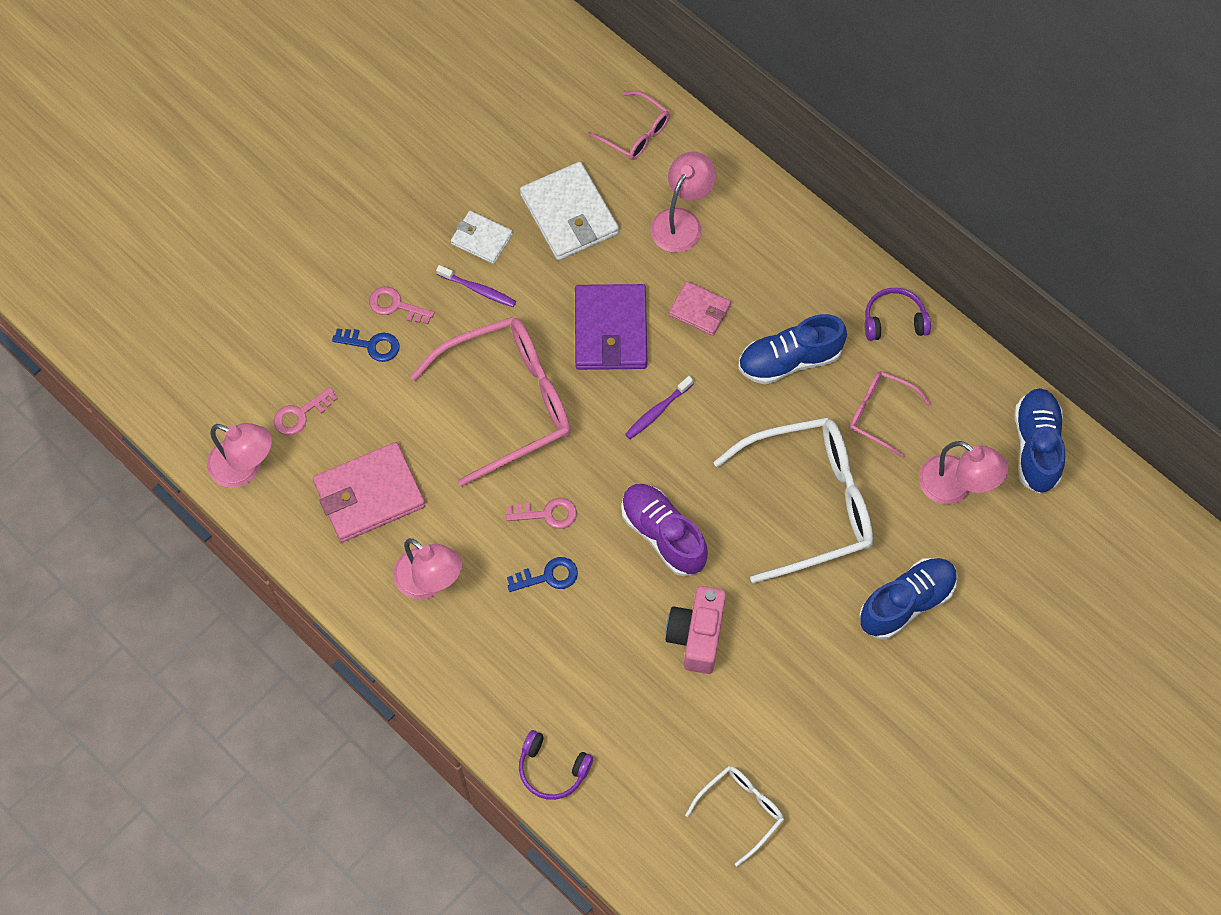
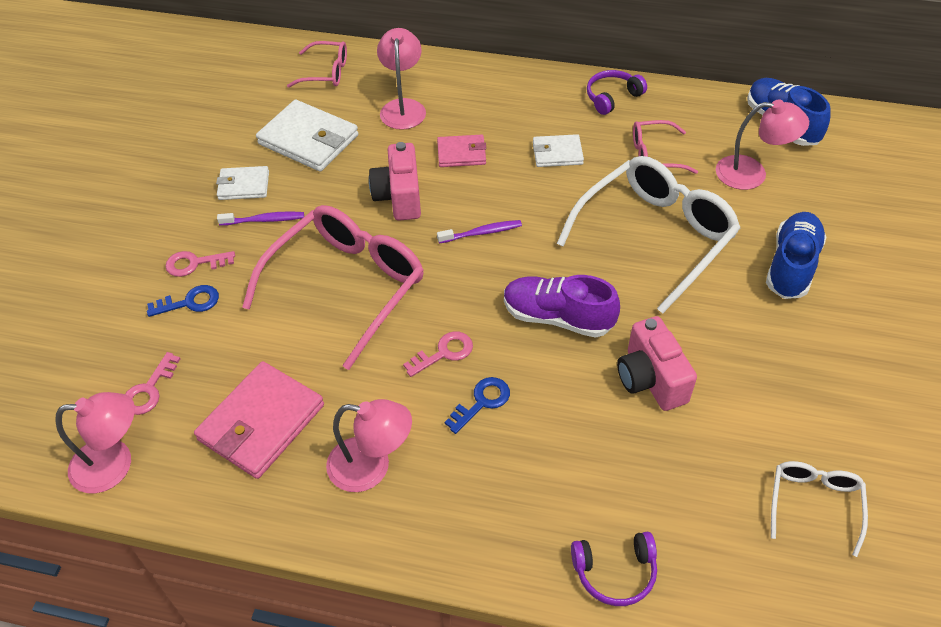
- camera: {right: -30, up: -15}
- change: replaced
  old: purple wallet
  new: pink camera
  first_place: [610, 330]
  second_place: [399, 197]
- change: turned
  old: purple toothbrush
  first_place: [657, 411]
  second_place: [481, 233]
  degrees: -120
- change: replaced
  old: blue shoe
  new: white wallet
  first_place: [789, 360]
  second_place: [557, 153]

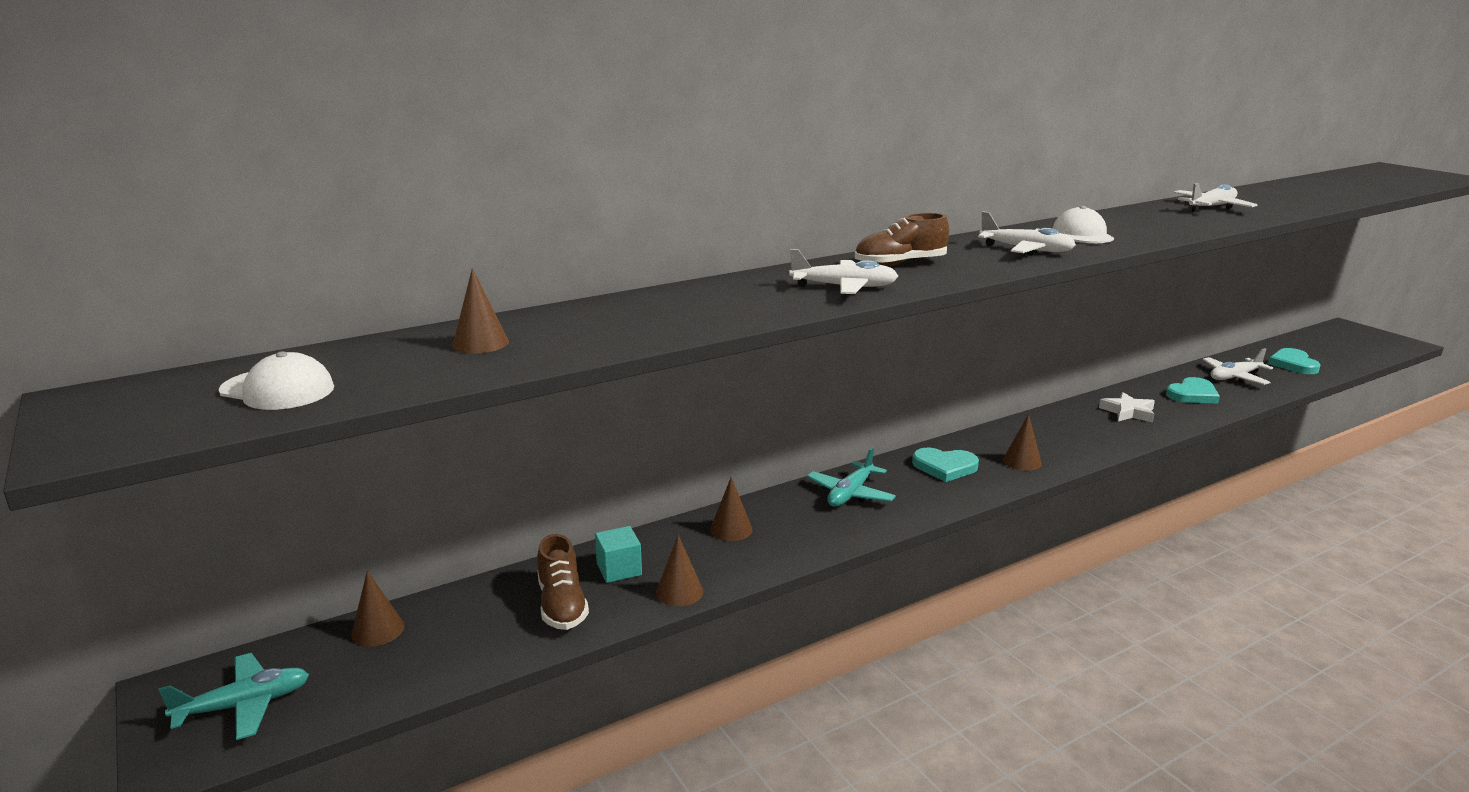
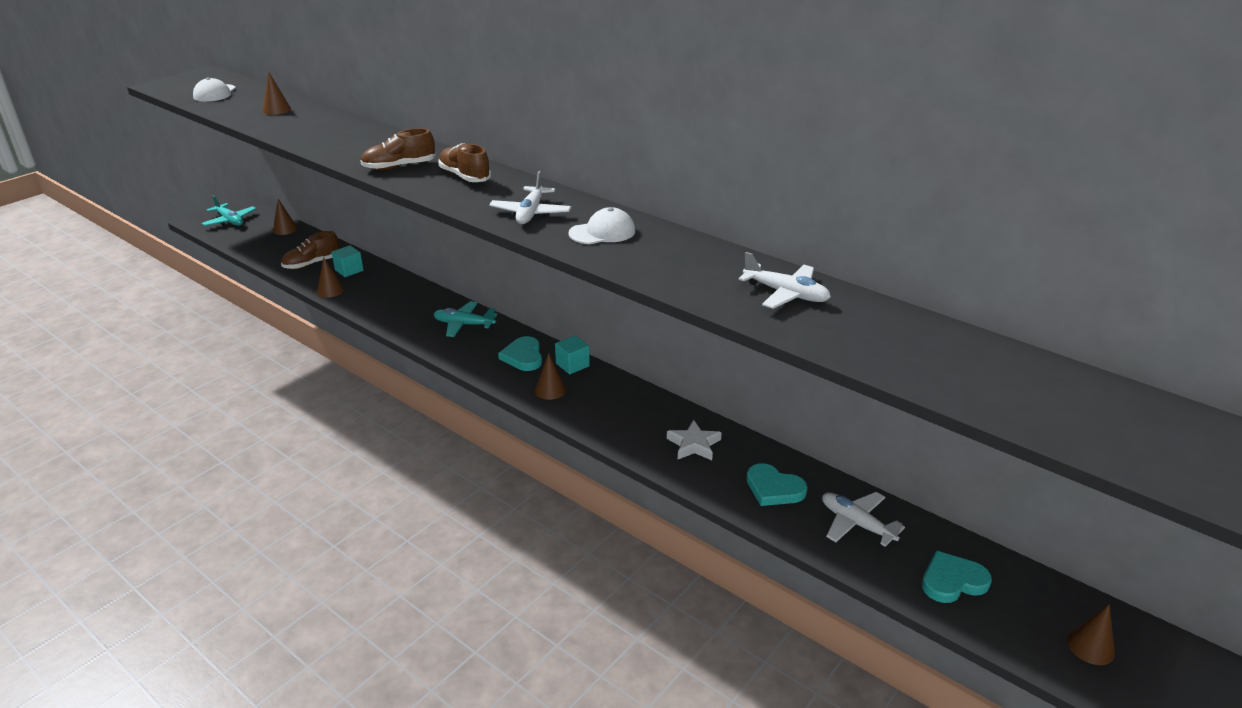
- camera: {right: 70, up: 10}
- change: moved
  old: brown cone
  first_place: [731, 529]
  second_place: [1090, 646]
- change: replaced
  old: white plane
  new: brown shoe
  first_place: [844, 287]
  second_place: [399, 167]
- change: added
  new: turquoise cube
  second_place: [572, 365]

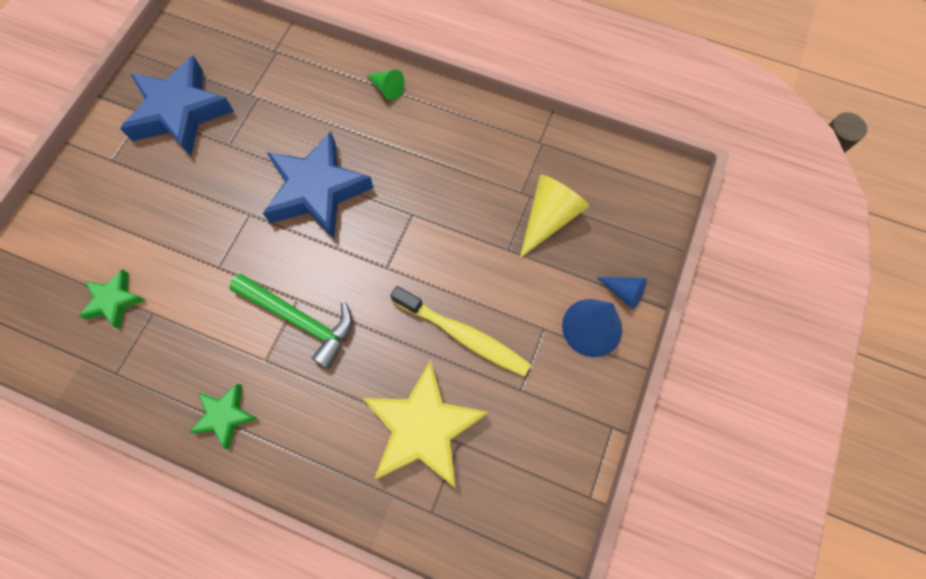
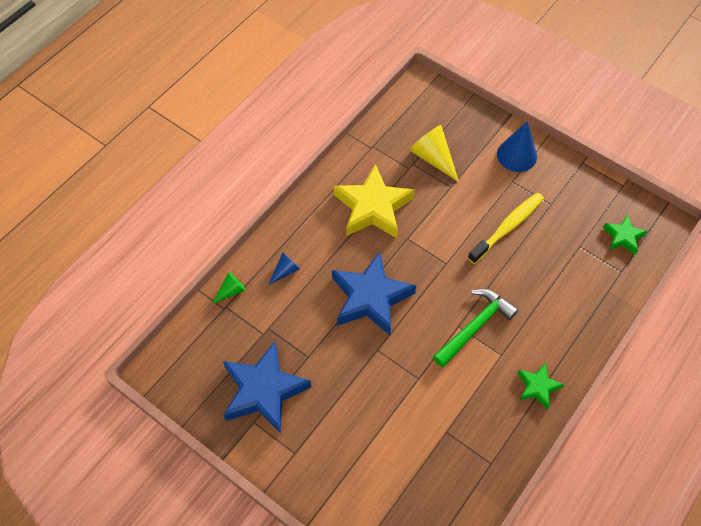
- camera: {right: -75, up: -10}
- change: moved
  old: green star
  first_place: [114, 301]
  second_place: [623, 237]
- change: moved
  old: yellow star
  first_place: [423, 428]
  second_place: [373, 208]
- change: moved
  old: green cone
  first_place: [387, 89]
  second_place: [231, 291]
- change: moved
  old: blue cone
  first_place: [624, 292]
  second_place: [285, 271]

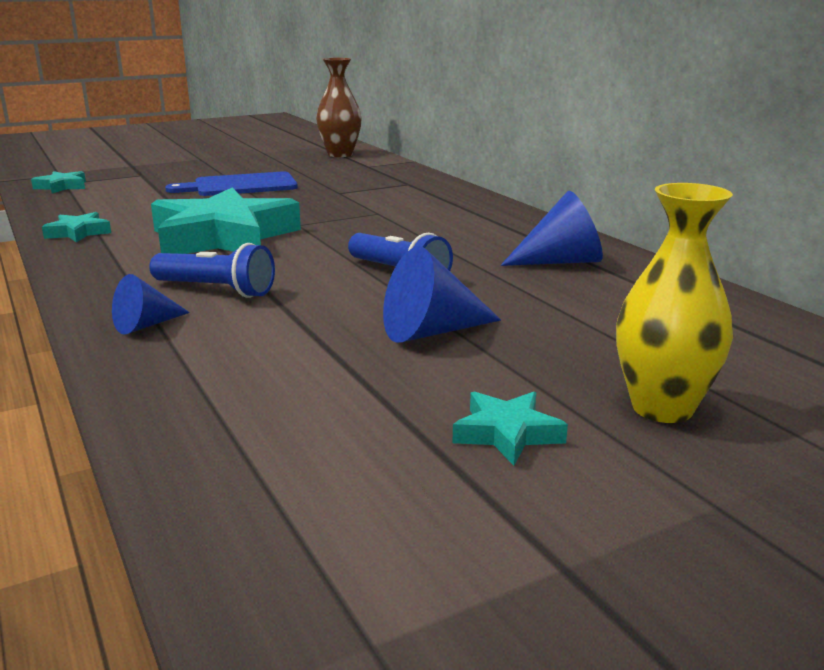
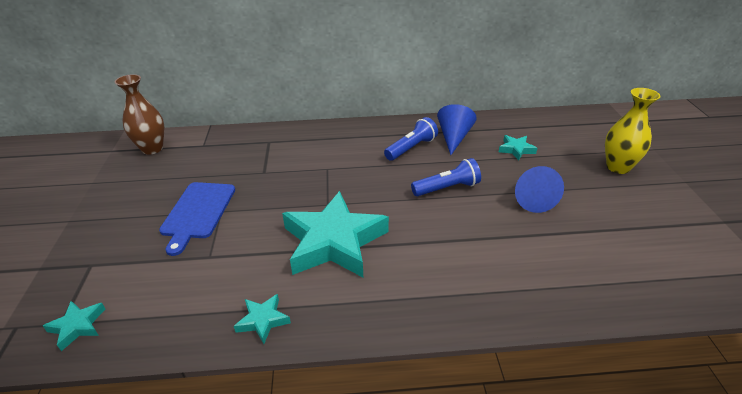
- camera: {right: -65, up: 15}
- change: removed
  old: blue cone
  first_place: [146, 325]
- change: moved
  old: blue flashlight
  first_place: [216, 290]
  second_place: [411, 148]
- change: moved
  old: turquoise star
  first_place: [507, 433]
  second_place: [516, 149]

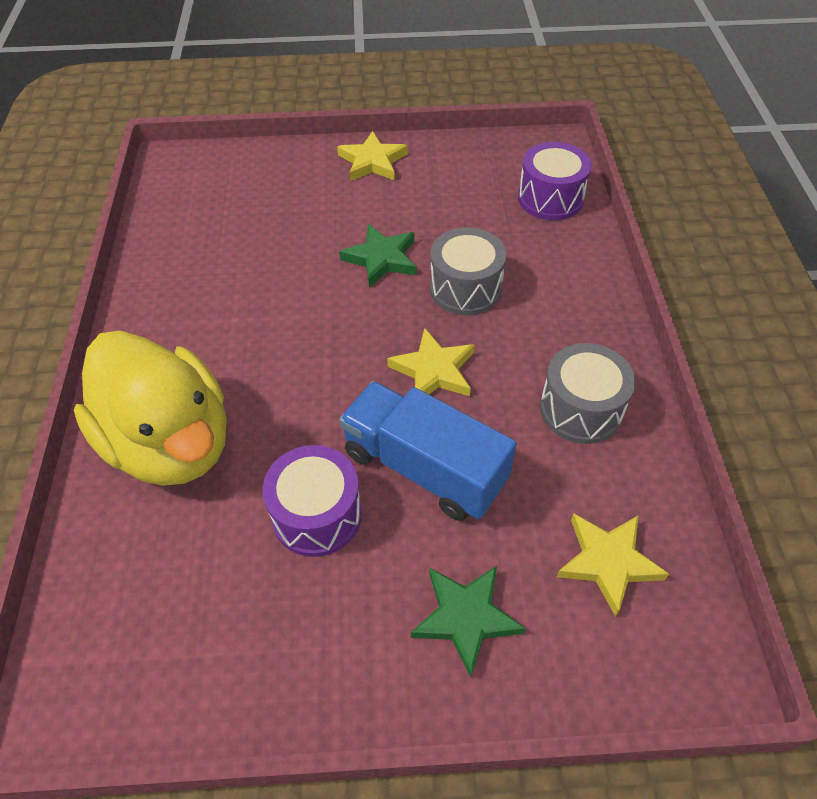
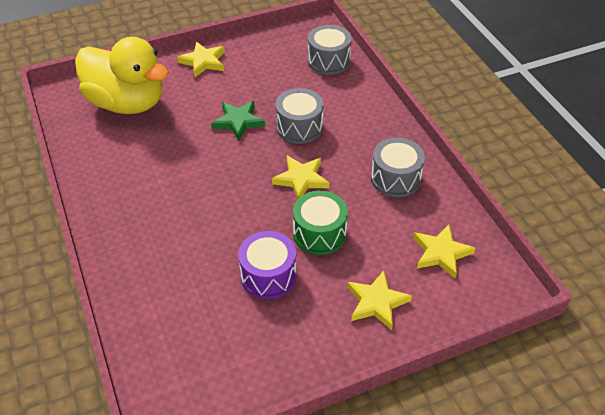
- camera: {right: -20, up: -5}
- change: moved
  old: yellow duck
  first_place: [171, 442]
  second_place: [127, 103]
- change: replaced
  old: blue truck
  new: green drum
  first_place: [424, 467]
  second_place: [319, 233]
- change: recoloured
  old: green star
  new: yellow star
  first_place: [466, 618]
  second_place: [376, 302]
- change: recoloured
  old: purple drum
  new: grey drum
  first_place: [550, 198]
  second_place: [328, 61]

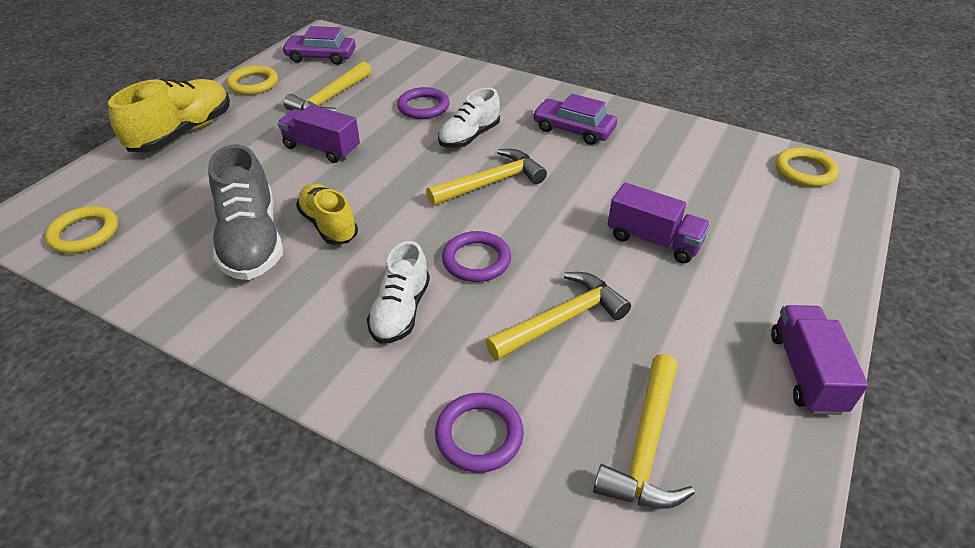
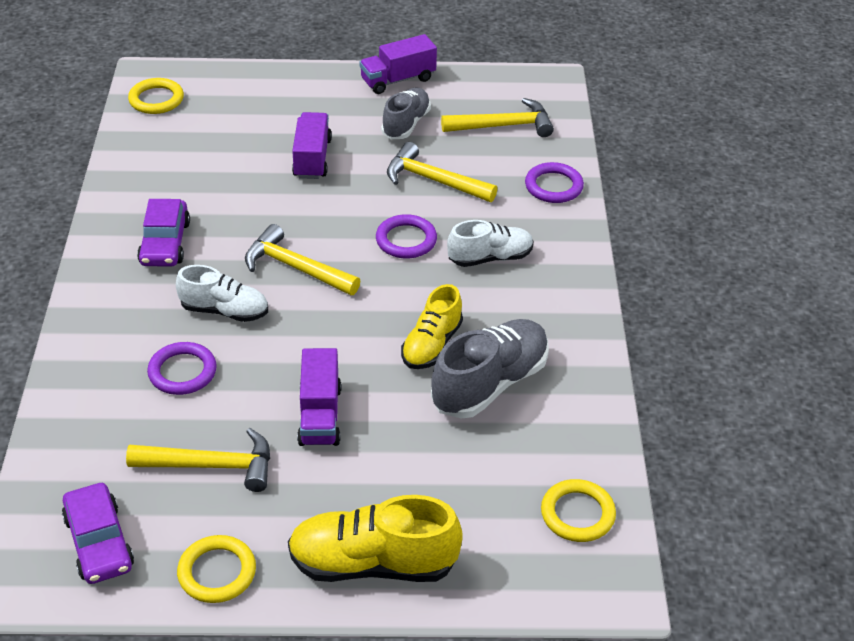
- camera: {right: -120, up: 0}
- change: added
  new: grey shoe
  second_place: [406, 124]

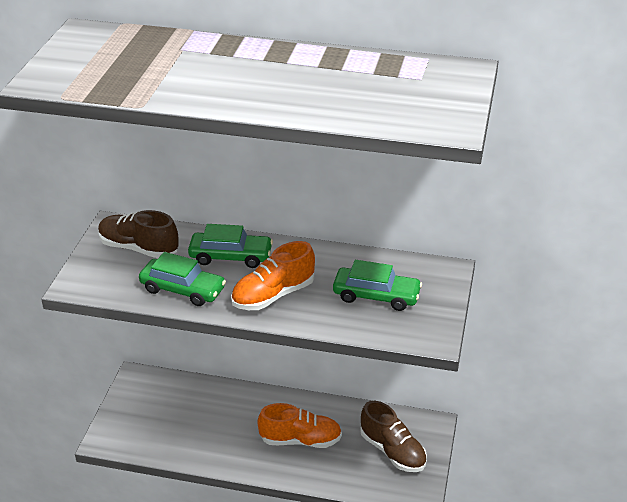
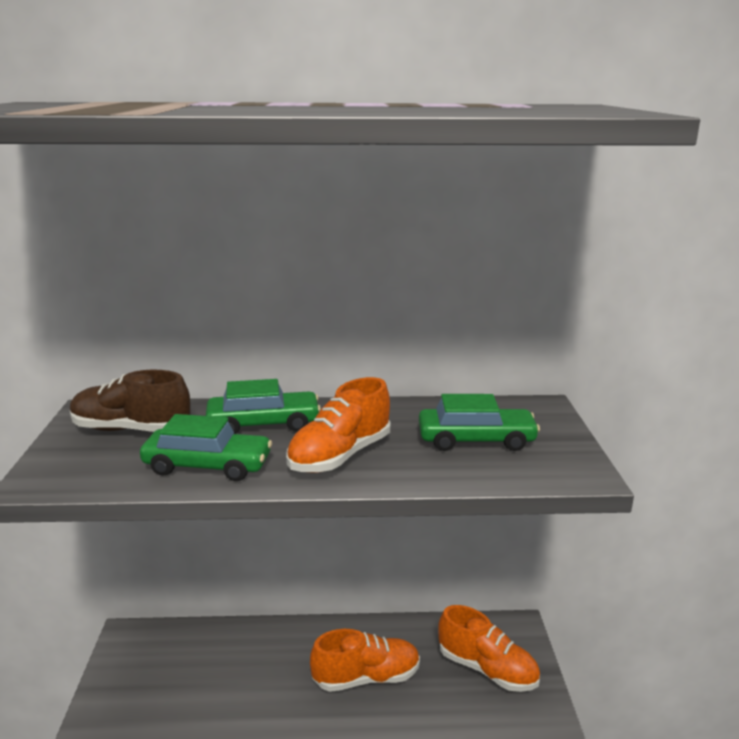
- camera: {right: -15, up: -15}
- change: recoloured
  old: brown shoe
  new: orange shoe
  first_place: [392, 451]
  second_place: [487, 669]

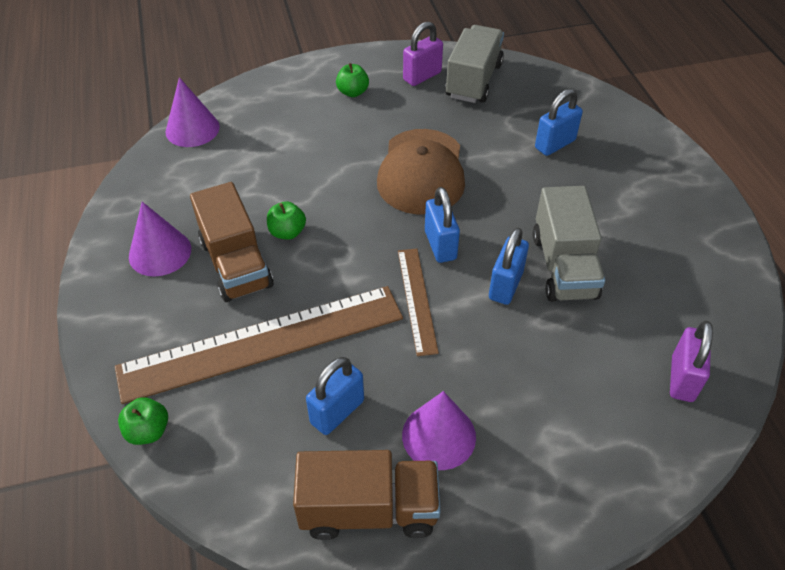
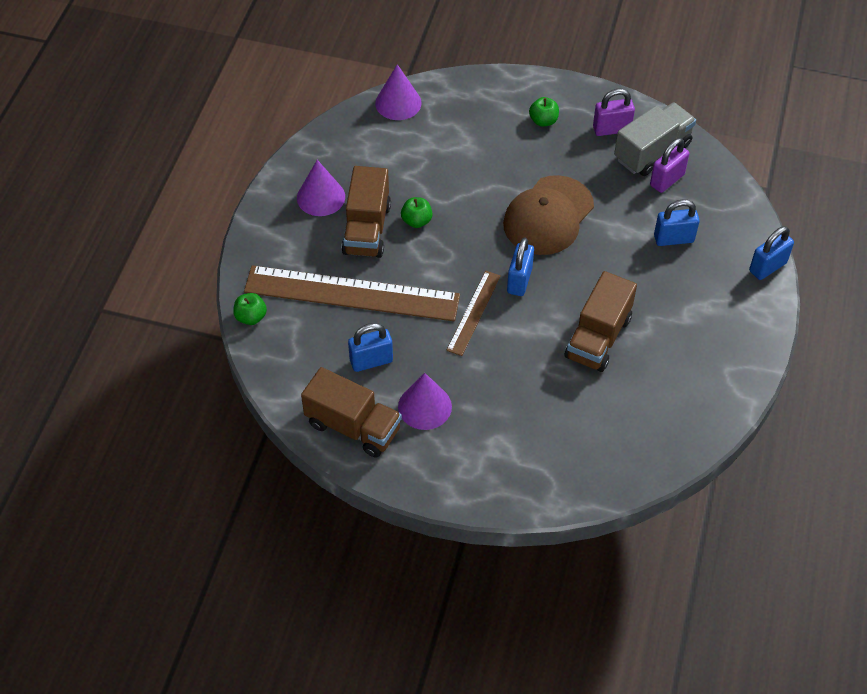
- camera: {right: 30, up: 5}
- change: moved
  old: blue padlock
  first_place: [505, 285]
  second_place: [767, 267]
- change: recoloured
  old: grey truck
  new: brown truck
  first_place: [563, 266]
  second_place: [598, 338]
- change: moved
  old: purple padlock
  first_place: [682, 378]
  second_place: [667, 180]

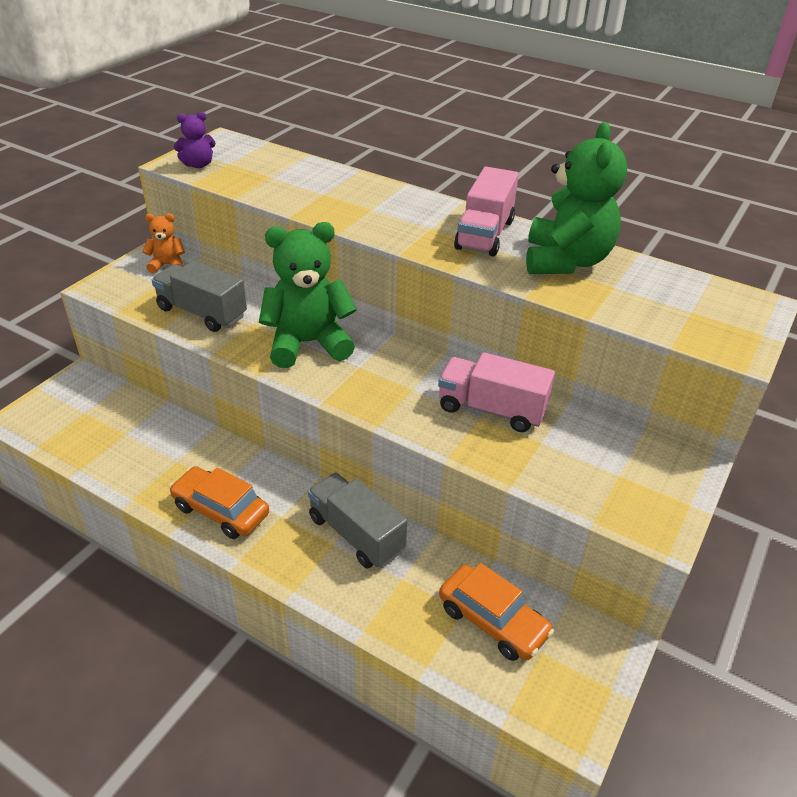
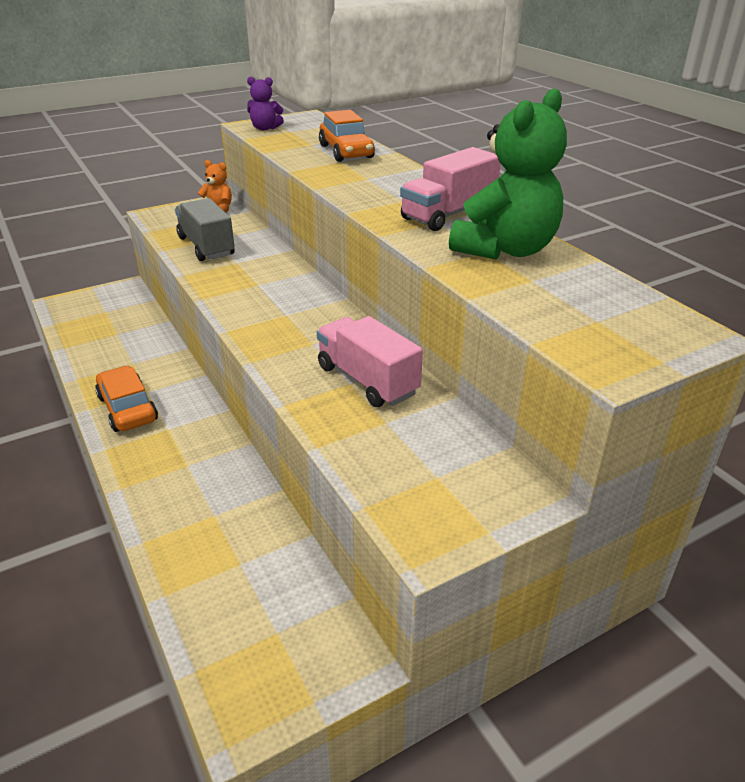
- camera: {right: 30, up: -5}
- change: removed
  old: green teddy bear
  first_place: [308, 343]
- change: removed
  old: grey truck
  first_place: [356, 534]
- change: moved
  old: orange car
  first_place: [493, 621]
  second_place: [346, 152]

